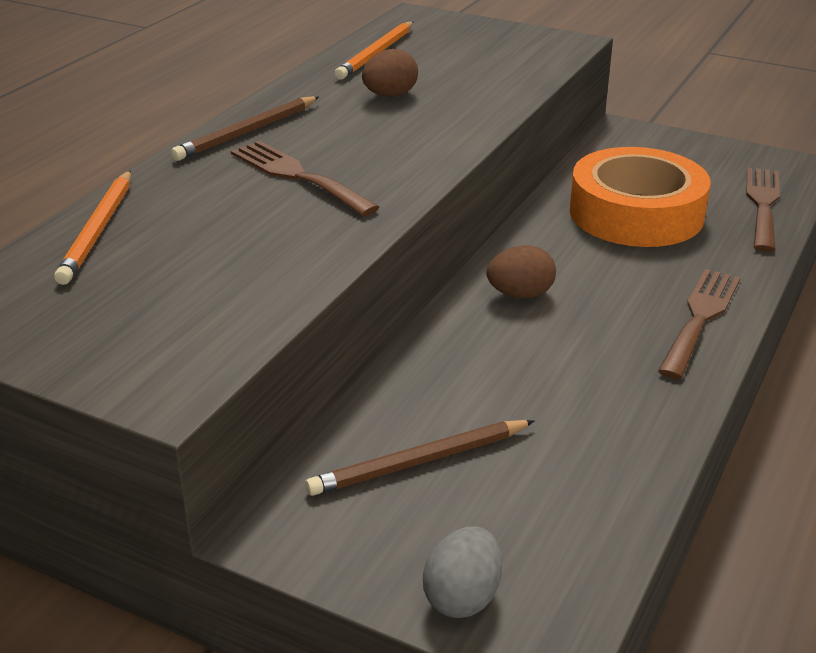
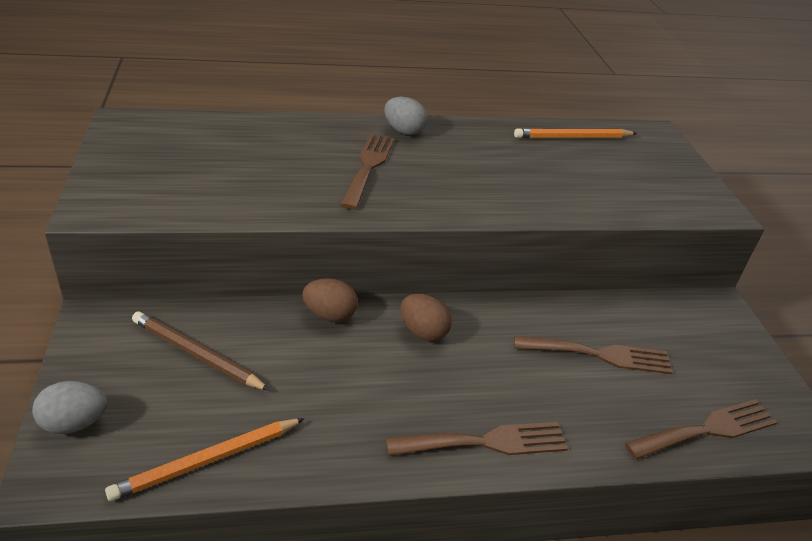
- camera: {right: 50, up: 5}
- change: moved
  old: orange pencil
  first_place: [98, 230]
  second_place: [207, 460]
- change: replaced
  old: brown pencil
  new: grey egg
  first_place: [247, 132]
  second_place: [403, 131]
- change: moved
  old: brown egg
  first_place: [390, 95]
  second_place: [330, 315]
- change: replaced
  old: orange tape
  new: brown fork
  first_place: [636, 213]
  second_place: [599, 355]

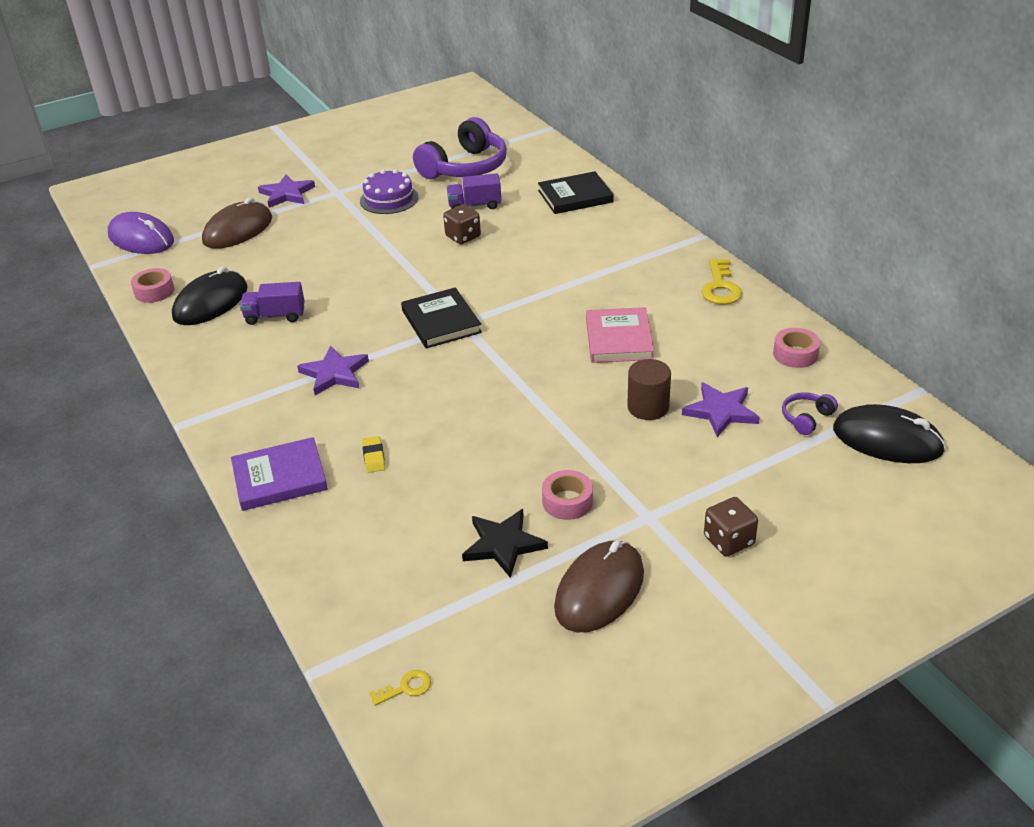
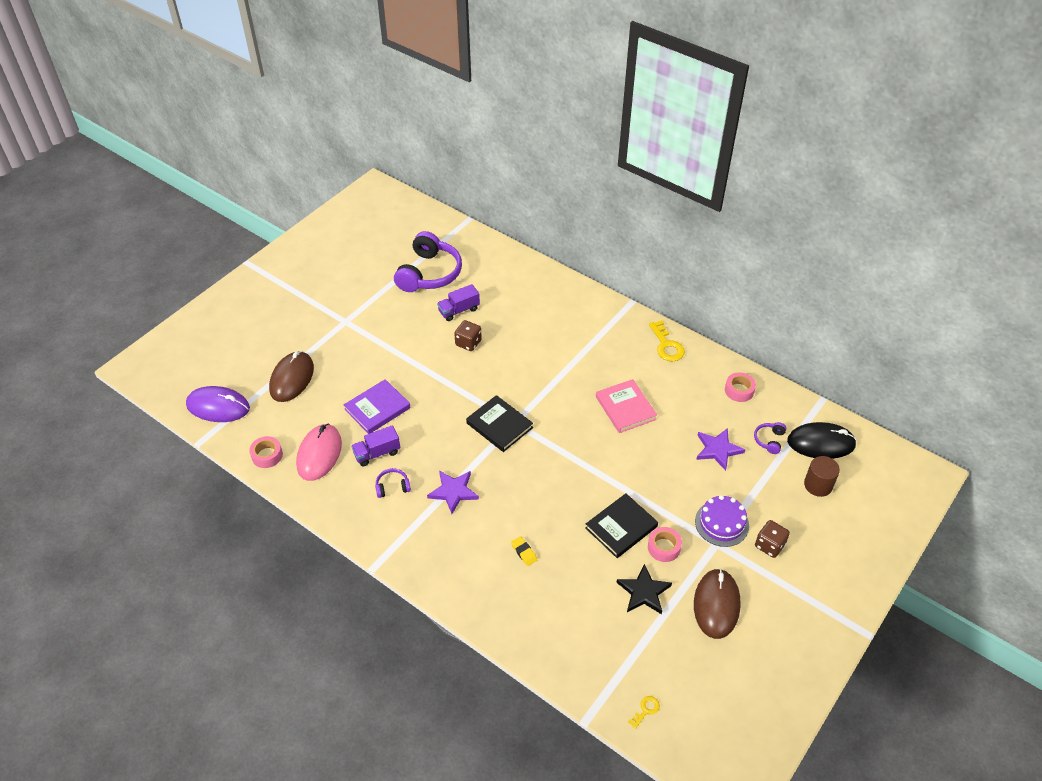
- camera: {right: -25, up: 10}
- change: recoloured
  old: black mouse
  new: pink mouse
  first_place: [211, 302]
  second_place: [319, 454]
- change: moved
  old: purple book
  first_place: [280, 478]
  second_place: [377, 408]
- change: removed
  old: purple star
  first_place: [287, 194]
- change: moved
  old: purple cake
  first_place: [389, 199]
  second_place: [721, 523]
- change: moved
  old: black book
  first_place: [575, 196]
  second_place: [621, 527]
- change: moved
  old: brown cylinder
  first_place: [648, 407]
  second_place: [818, 485]
- change: added
  new: purple headphones
  second_place: [392, 487]

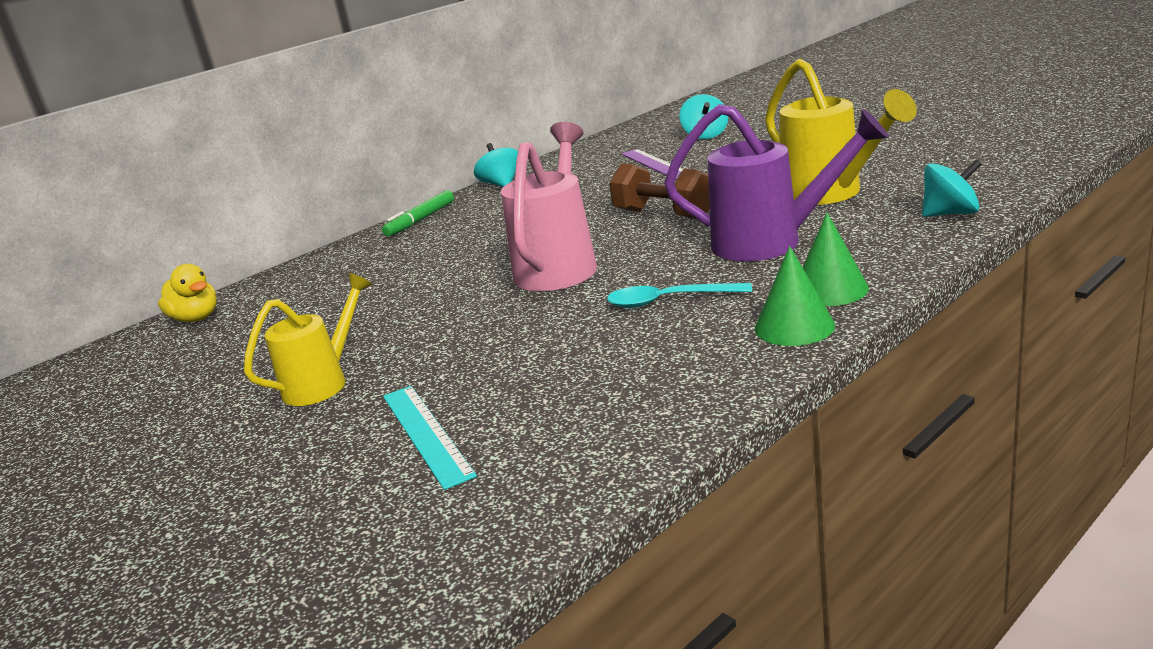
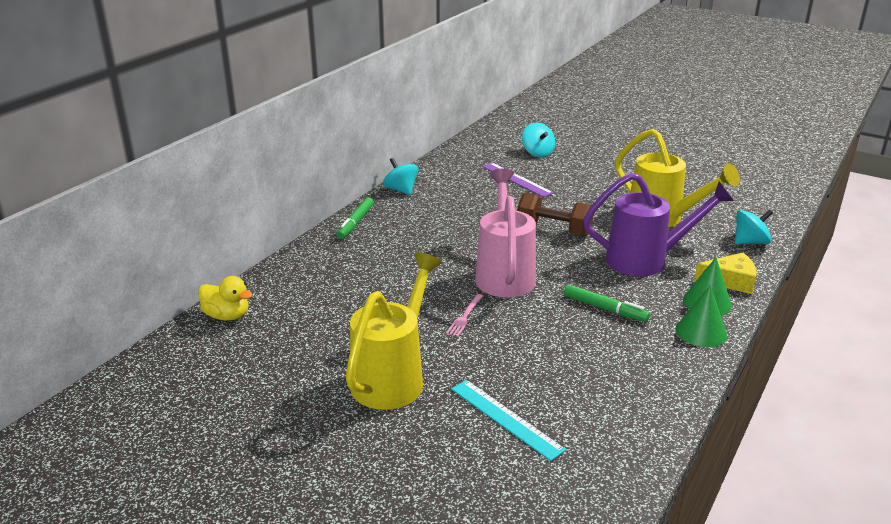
- camera: {right: -20, up: 5}
- change: resized
  old: yellow watering can
  first_place: [323, 383]
  second_place: [393, 377]
  factor: 1.57
- change: replaced
  old: turquoise spoon
  new: green marker
  first_place: [668, 301]
  second_place: [605, 309]
- change: added
  new: pink fork
  second_place: [464, 317]
- change: added
  new: yellow cheese
  second_place: [730, 281]

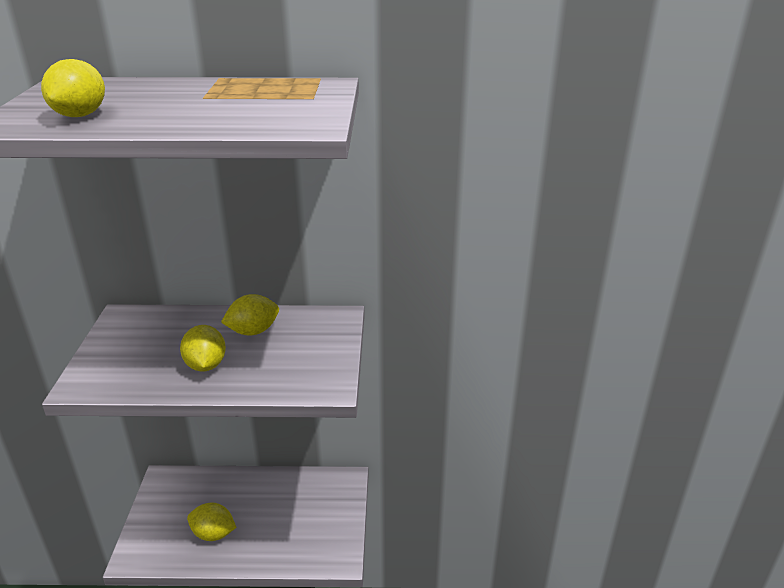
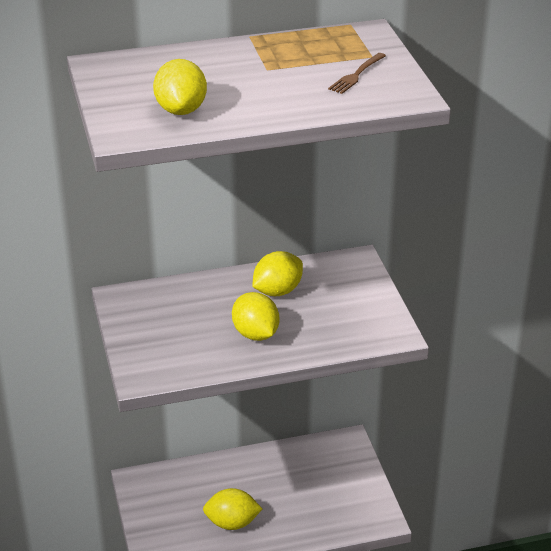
- camera: {right: -15, up: 5}
- change: added
  new: brown fork
  second_place: [356, 75]

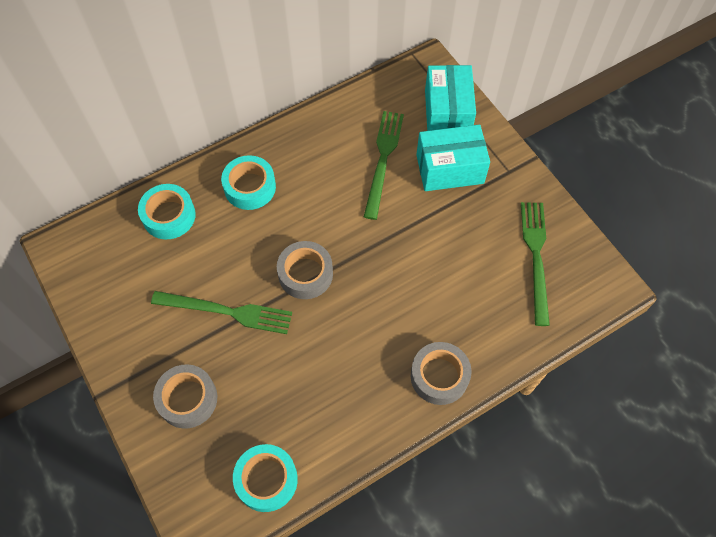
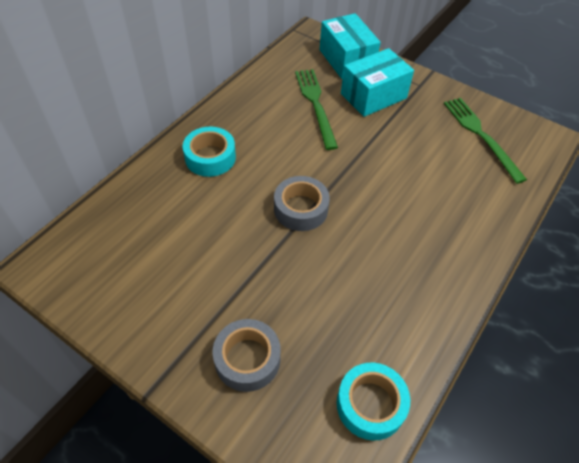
- camera: {right: -25, up: -10}
- change: removed
  old: turquoise tape
  first_place: [169, 216]
- change: removed
  old: green fork
  first_place: [227, 311]
- change: removed
  old: grey tape
  first_place: [439, 376]

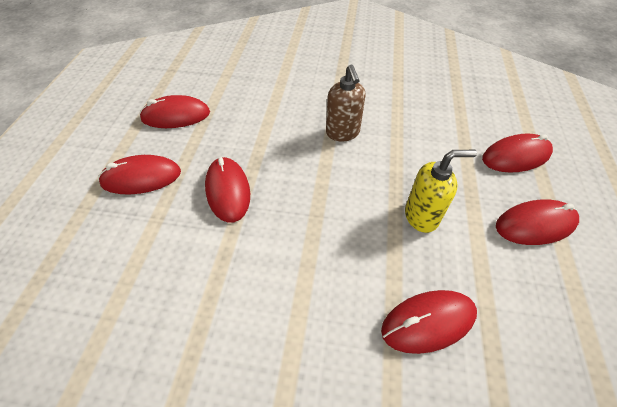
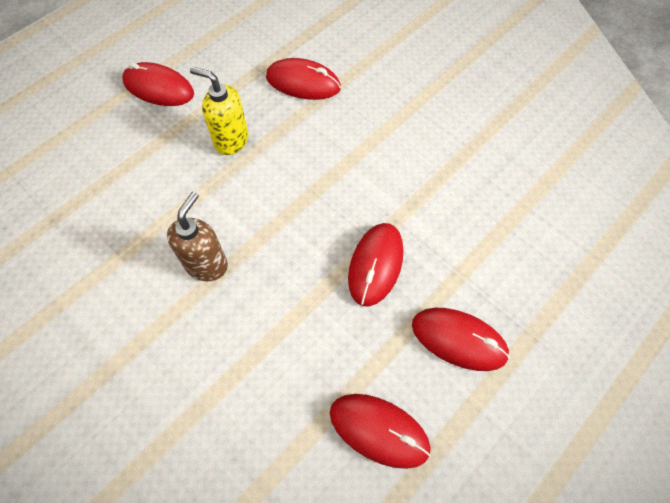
- camera: {right: -145, up: 10}
- change: removed
  old: red mouse
  first_place: [516, 156]

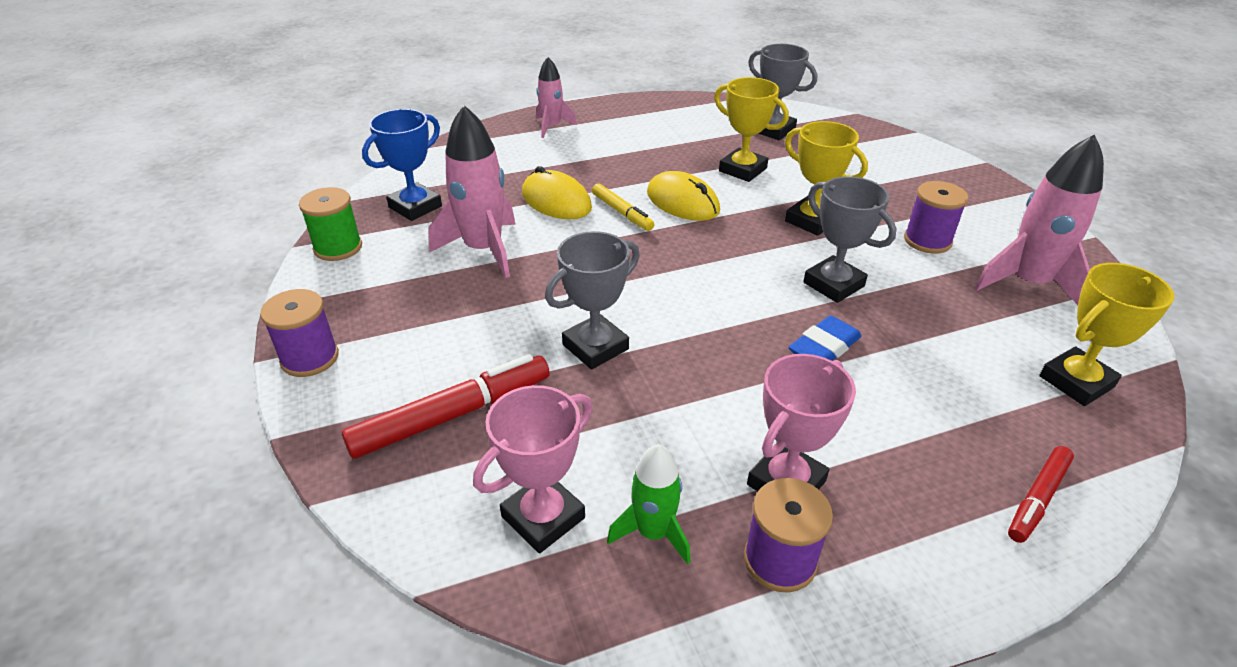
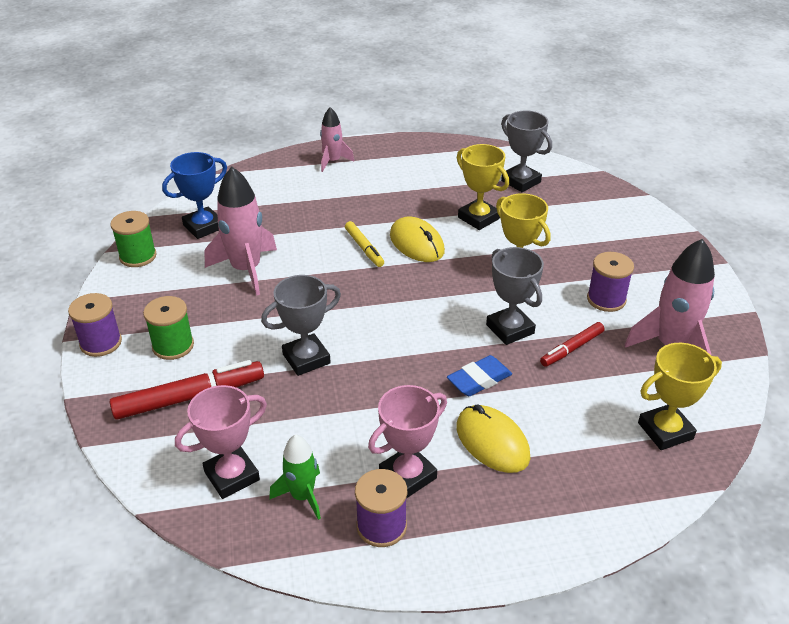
- camera: {right: 10, up: 0}
- change: moved
  old: yellow mouse
  first_place: [556, 201]
  second_place: [492, 442]
- change: moved
  old: red marker
  first_place: [1037, 499]
  second_place: [572, 349]
- change: added
  new: green spool
  second_place: [173, 346]

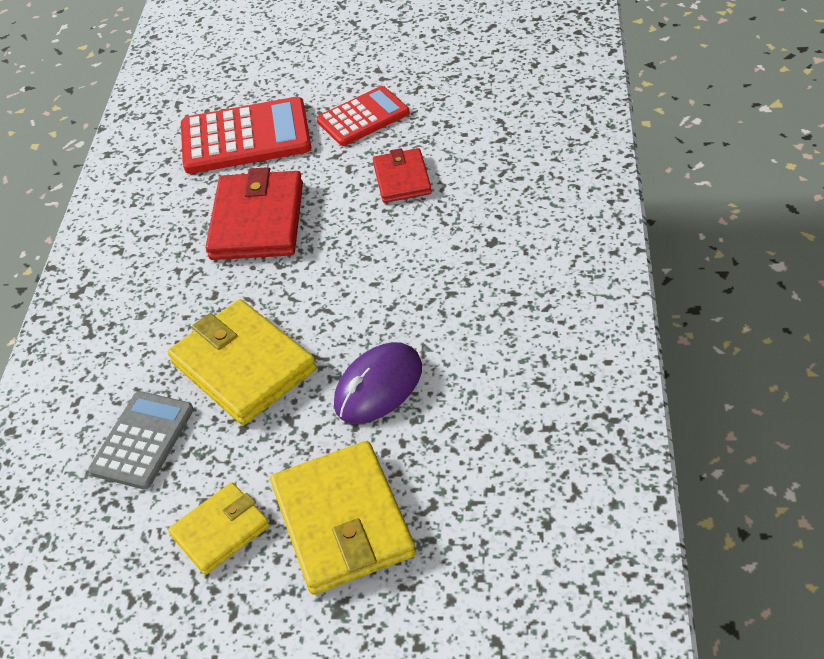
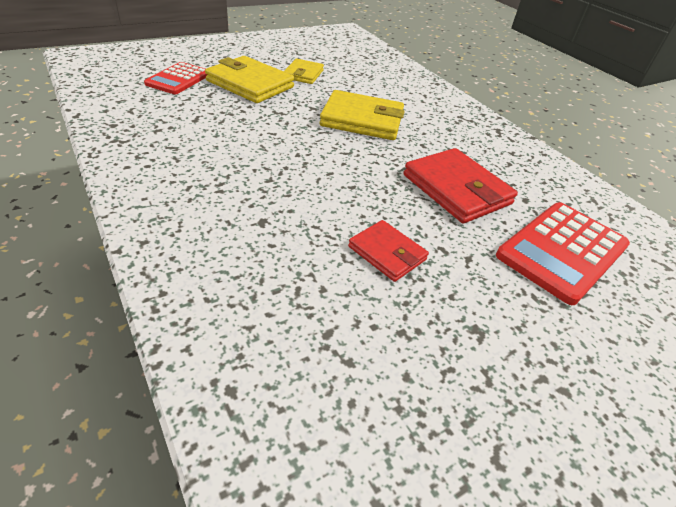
- camera: {right: 135, up: -5}
- change: removed
  old: grey calculator
  first_place: [142, 440]
- change: moved
  old: red calculator
  first_place: [363, 117]
  second_place: [178, 79]
- change: removed
  old: purple mouse
  first_place: [378, 387]

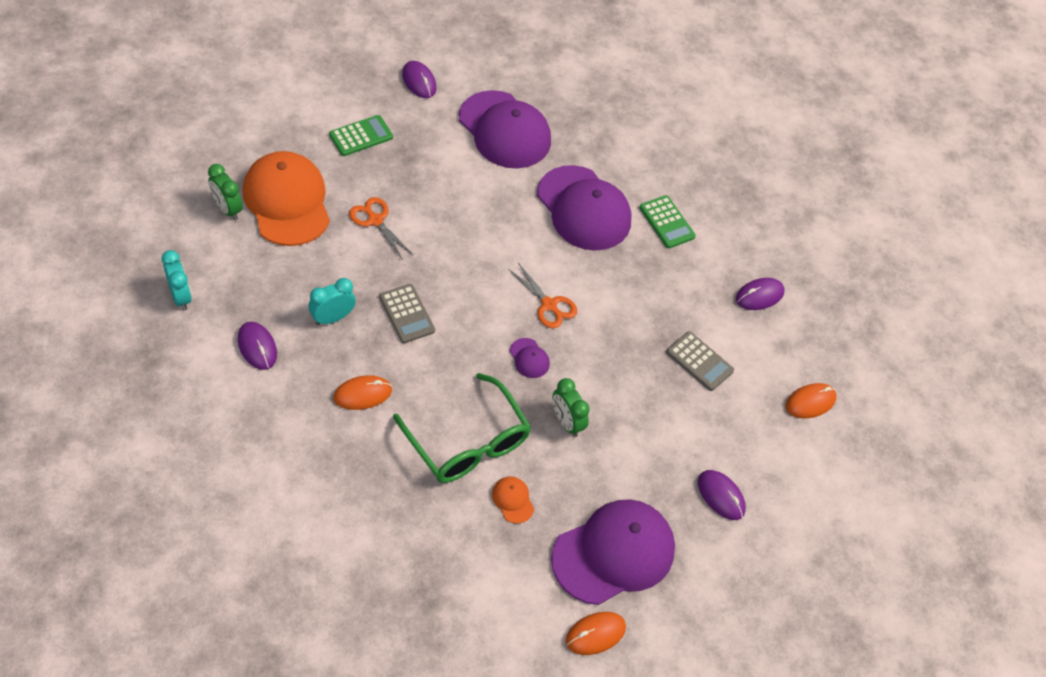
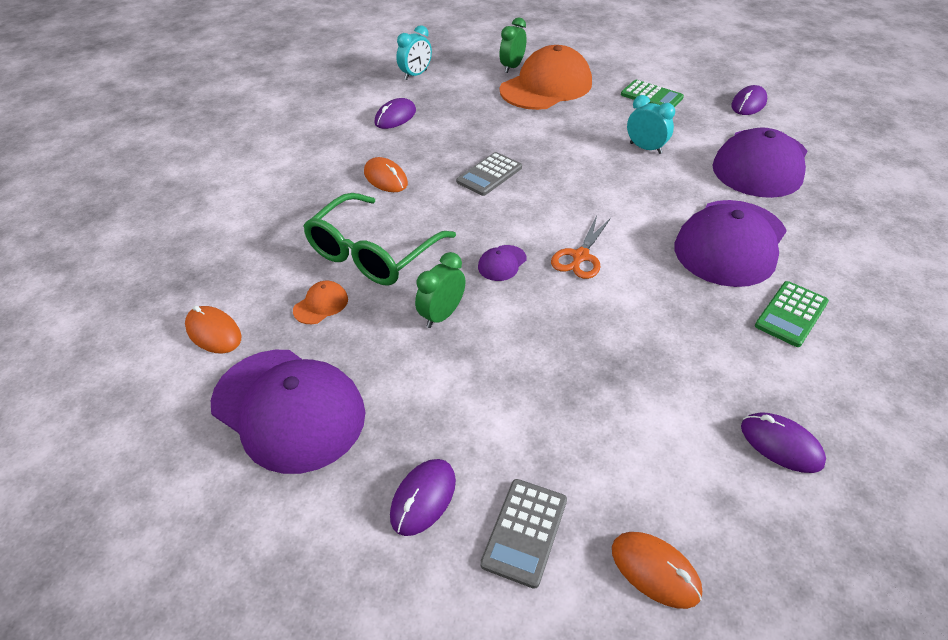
- camera: {right: 75, up: -10}
- change: moved
  old: turquoise clock
  first_place: [332, 318]
  second_place: [645, 148]
- change: removed
  old: orange scissors
  first_place: [375, 220]
- change: moved
  old: orange mouse
  first_place: [595, 634]
  second_place: [213, 332]
- change: moved
  old: grey calculator
  first_place: [699, 361]
  second_place: [525, 532]

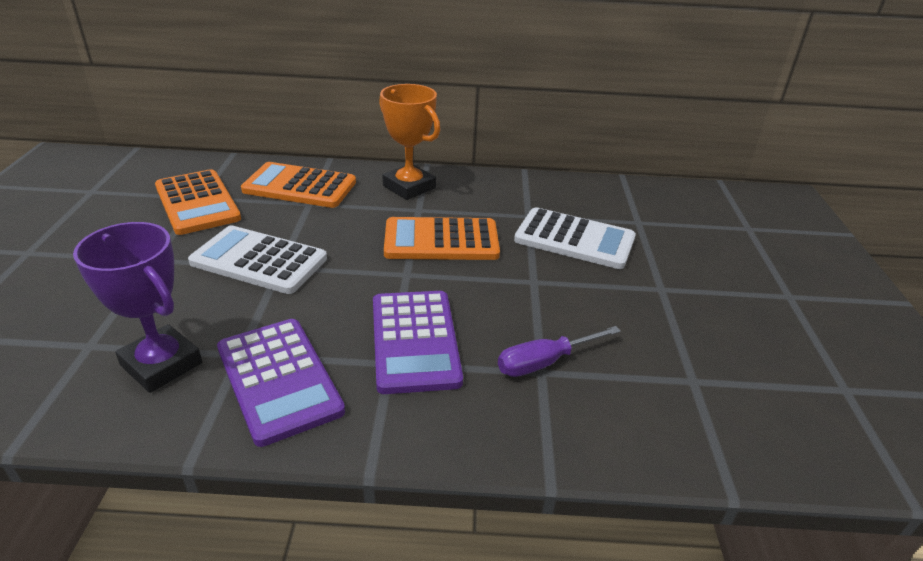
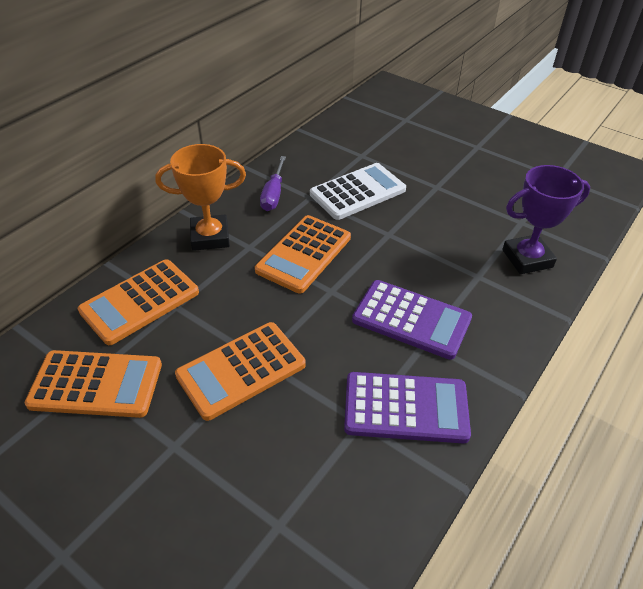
- camera: {right: -55, up: 10}
- change: moved
  old: purple trophy
  first_place: [161, 364]
  second_place: [527, 258]
- change: recoloured
  old: white calculator
  new: orange calculator
  first_place: [259, 261]
  second_place: [241, 370]
- change: moved
  old: purple screwdriver
  first_place: [545, 362]
  second_place: [273, 194]

